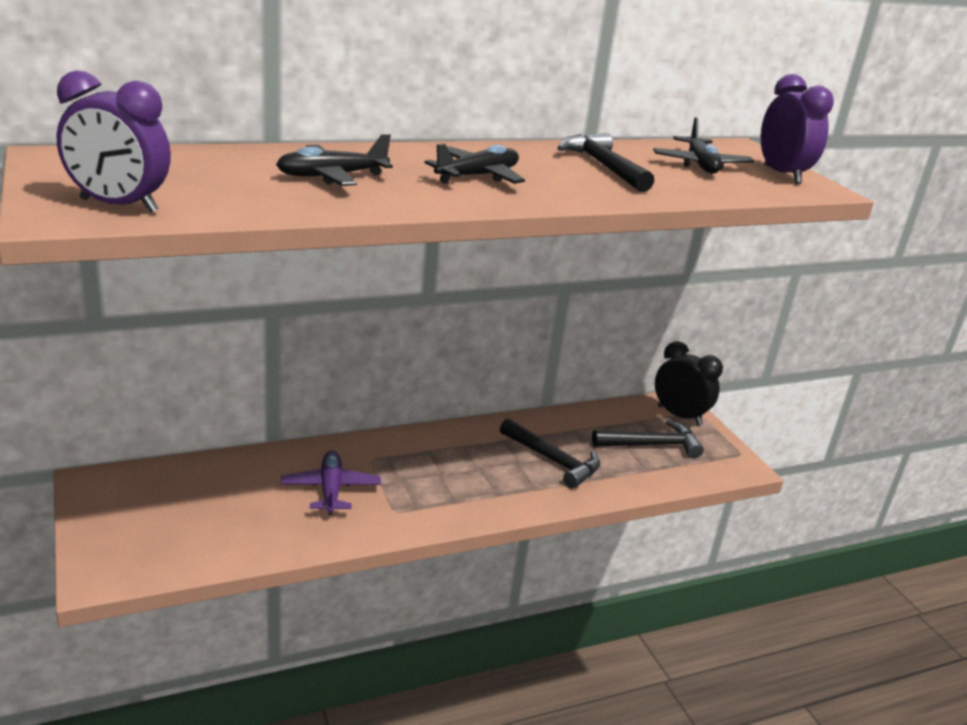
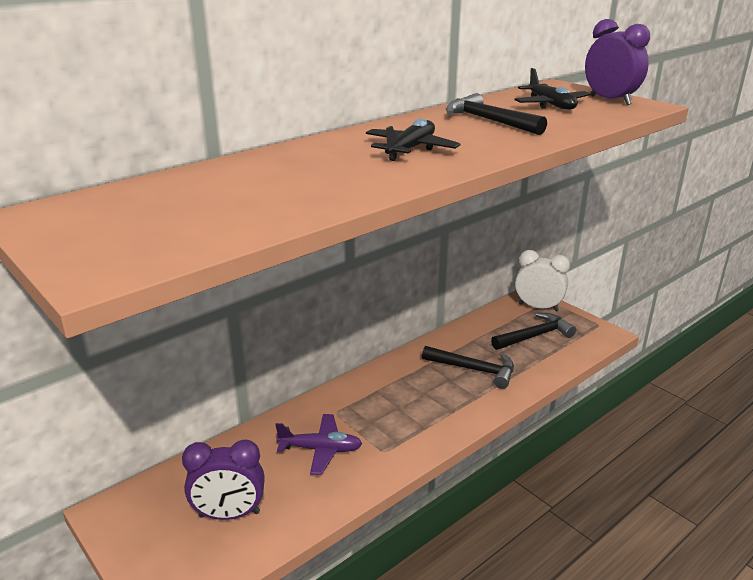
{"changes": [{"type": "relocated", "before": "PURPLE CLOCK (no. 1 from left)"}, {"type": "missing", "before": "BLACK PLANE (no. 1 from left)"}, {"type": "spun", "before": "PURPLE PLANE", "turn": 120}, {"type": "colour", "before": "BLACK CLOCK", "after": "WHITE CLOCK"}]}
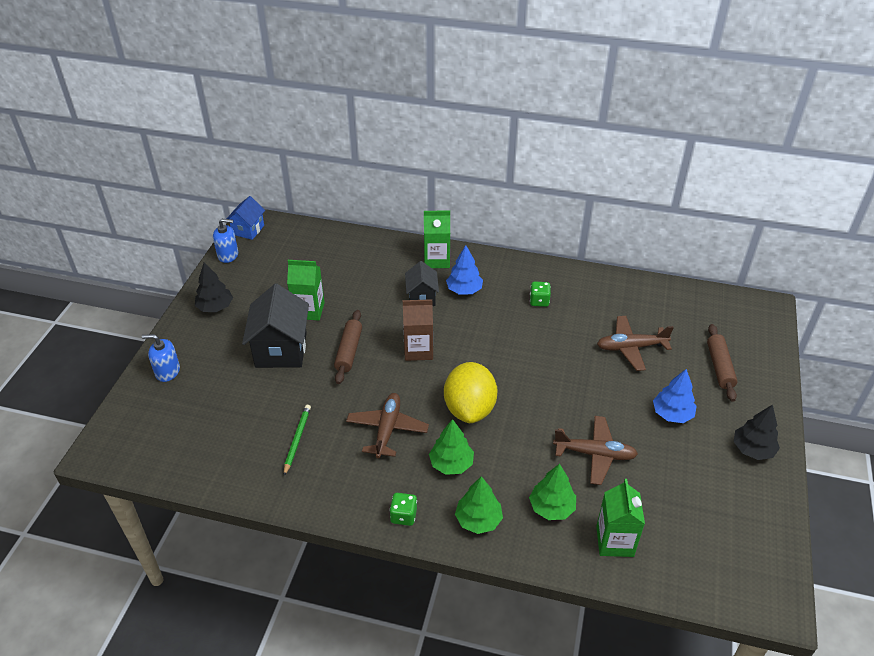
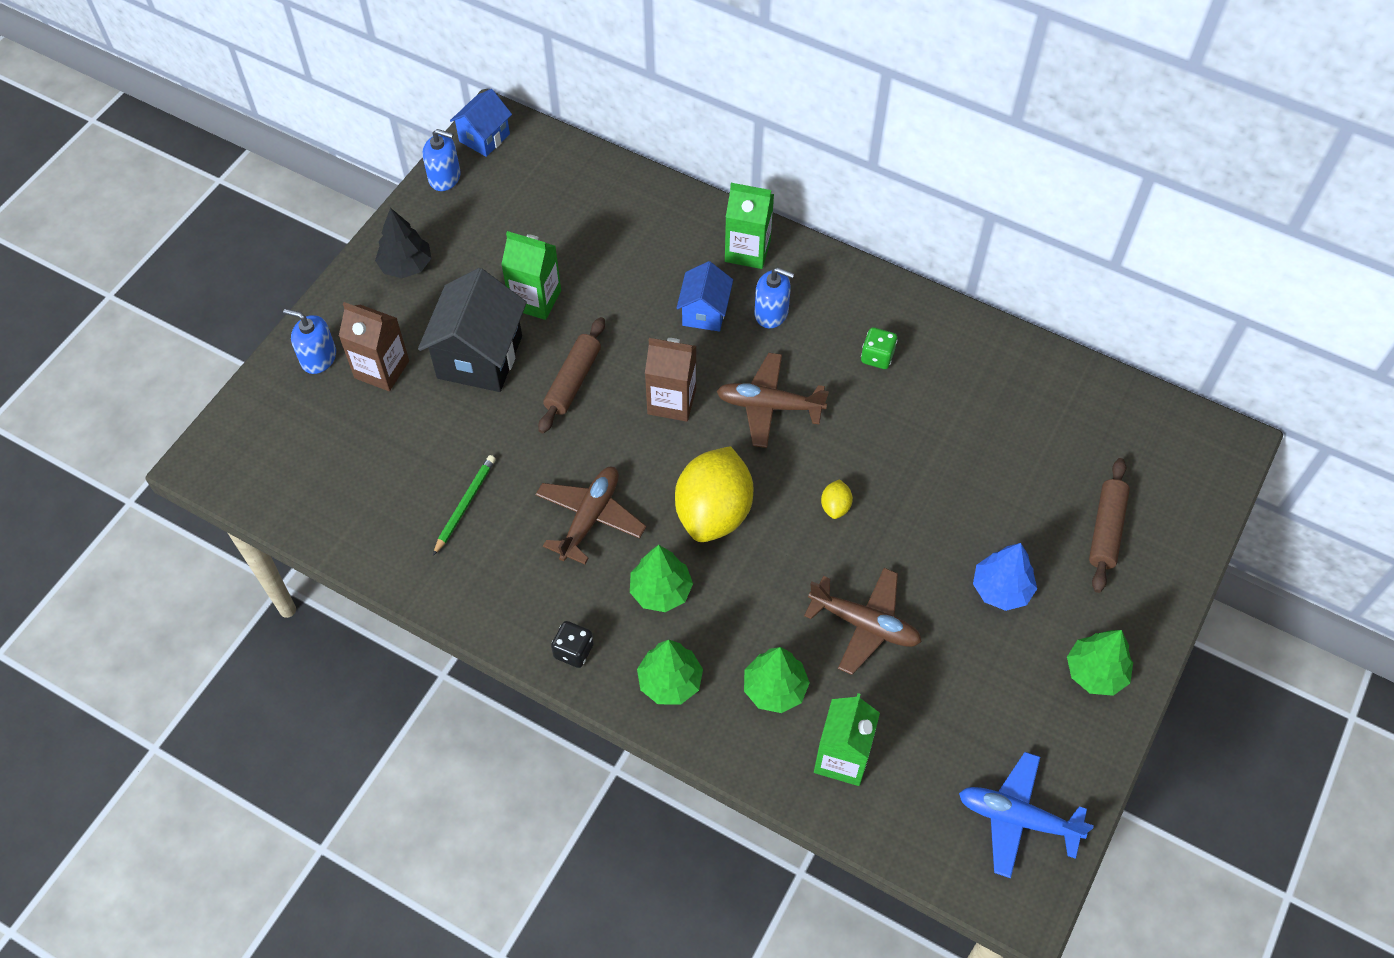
{"changes": [{"type": "colour", "before": "GREEN DICE (no. 1 from left)", "after": "BLACK DICE"}, {"type": "colour", "before": "BLACK HOUSE (no. 2 from left)", "after": "BLUE HOUSE (no. 2 from left)"}, {"type": "exchanged", "before": "BLUE TREE (no. 1 from left)", "after": "BLUE SOAP DISPENSER (no. 3 from left)"}, {"type": "relocated", "before": "BROWN PLANE (no. 3 from left in the first image)", "after": "BROWN PLANE (no. 2 from left)"}, {"type": "colour", "before": "BLACK TREE (no. 2 from left)", "after": "GREEN TREE (no. 4 from left)"}, {"type": "appeared", "after": "BROWN CARTON (no. 1 from left)"}, {"type": "appeared", "after": "YELLOW LEMON (no. 2 from left)"}, {"type": "appeared", "after": "BLUE PLANE"}]}
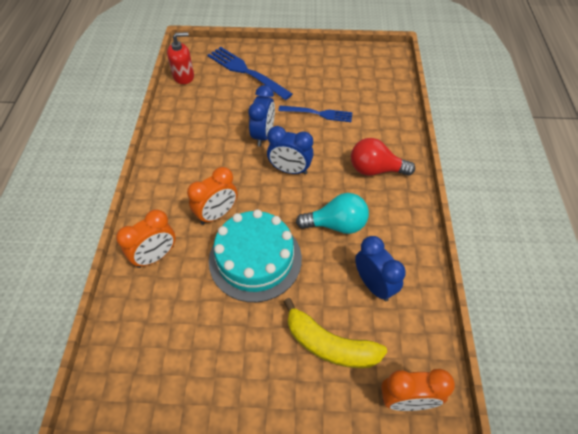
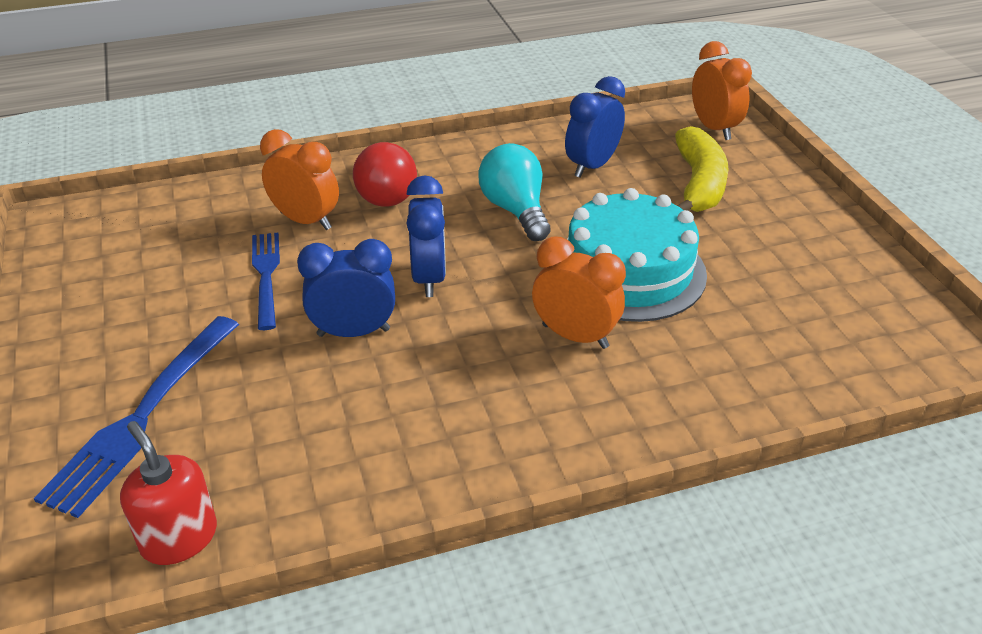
{"changes": [{"type": "relocated", "before": "ORANGE CLOCK (no. 1 from left)"}]}
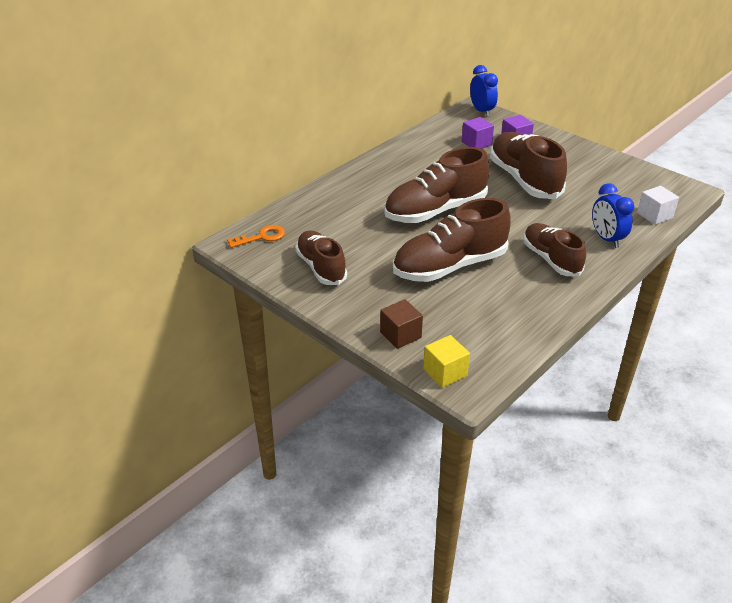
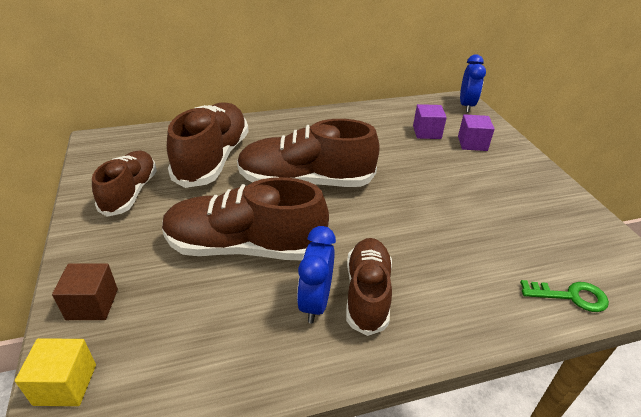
{"changes": [{"type": "missing", "before": "ORANGE KEY"}, {"type": "relocated", "before": "BROWN SHOE (no. 4 from left in the first image)", "after": "BROWN SHOE (no. 2 from left)"}, {"type": "relocated", "before": "BLUE CLOCK (no. 2 from left in the first image)", "after": "BLUE CLOCK (no. 1 from left)"}, {"type": "exchanged", "before": "WHITE CUBE", "after": "GREEN KEY"}]}
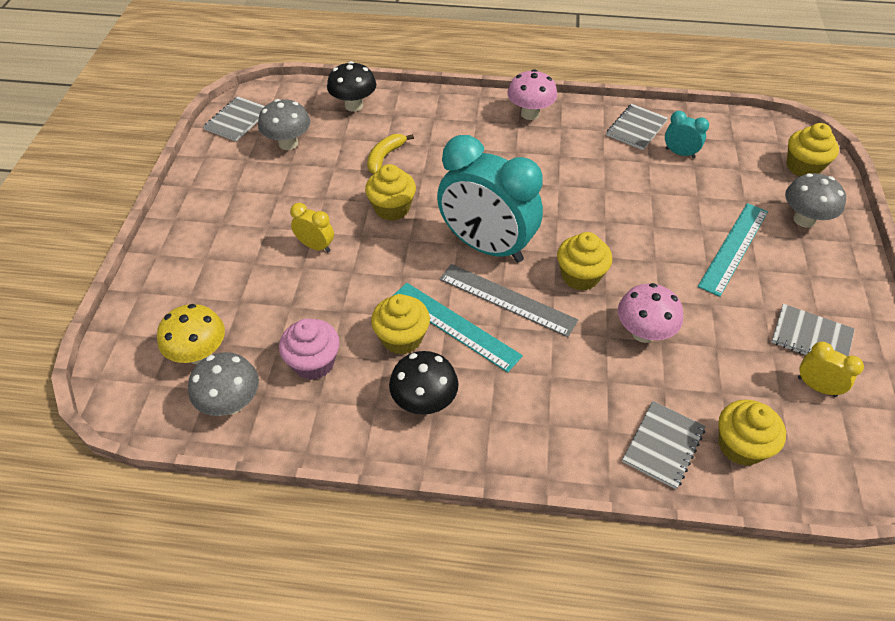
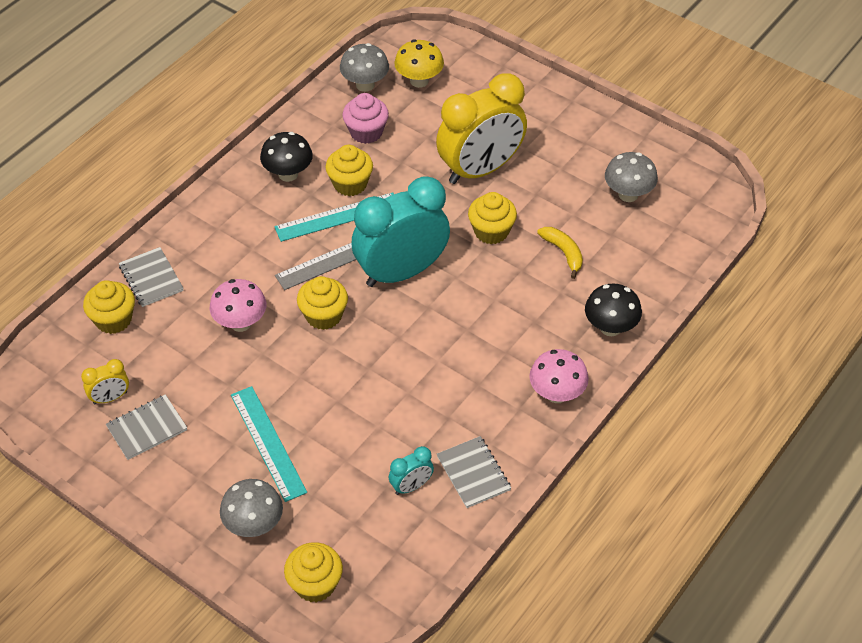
{"changes": [{"type": "missing", "before": "GREY NOTEBOOK (no. 1 from left)"}, {"type": "size", "before": "YELLOW CLOCK (no. 1 from left in the first image)", "scale": 2.37}, {"type": "relocated", "before": "BLACK MUSHROOM (no. 1 from left in the first image)", "after": "BLACK MUSHROOM (no. 2 from left)"}]}
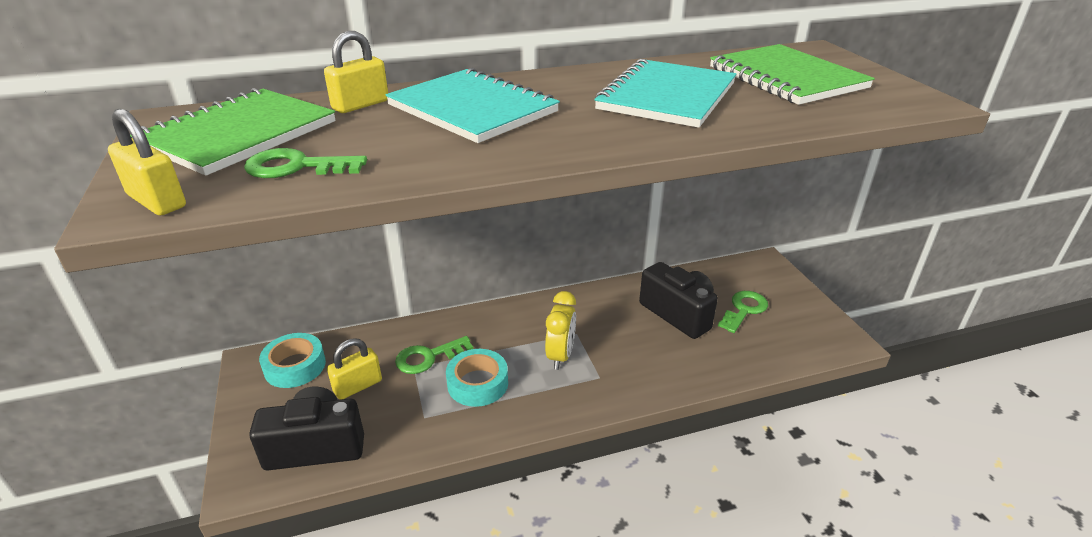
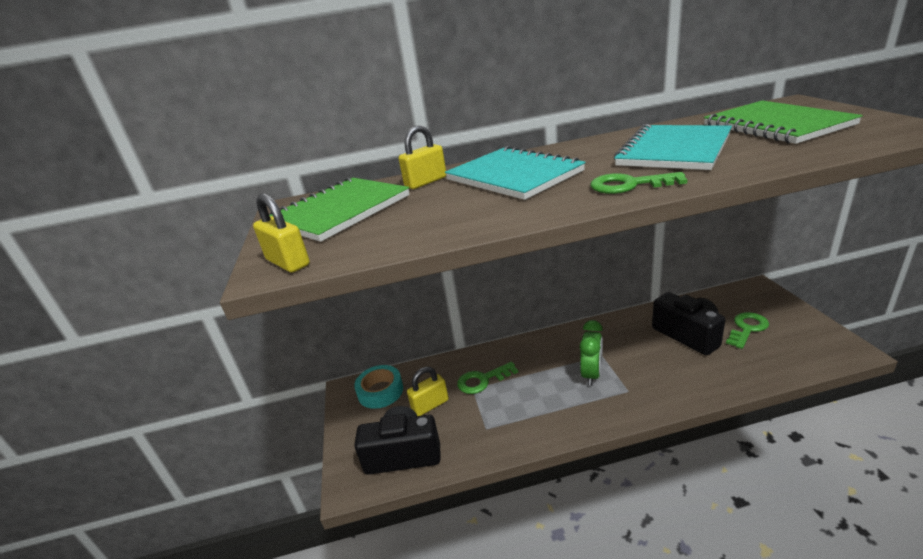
{"changes": [{"type": "relocated", "before": "GREEN KEY (no. 1 from left in the first image)", "after": "GREEN KEY (no. 2 from left)"}, {"type": "missing", "before": "TURQUOISE TAPE (no. 2 from left)"}, {"type": "colour", "before": "YELLOW CLOCK", "after": "GREEN CLOCK"}]}
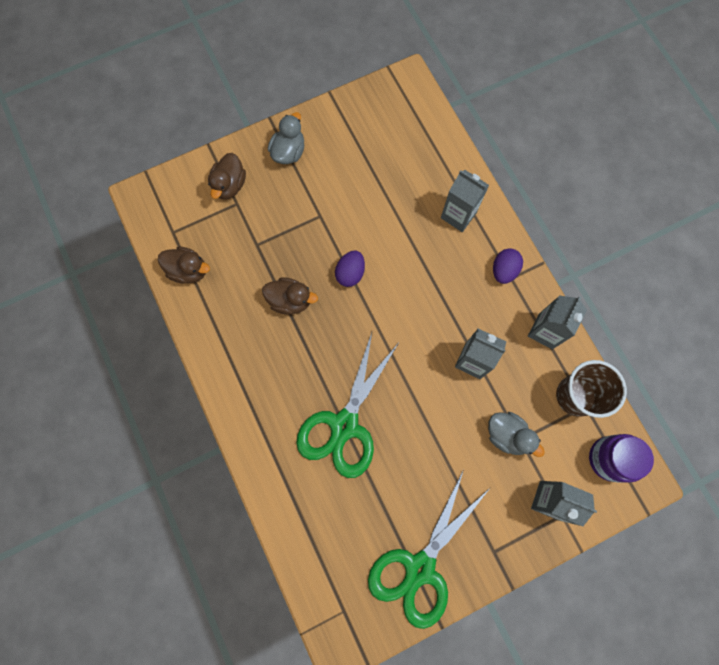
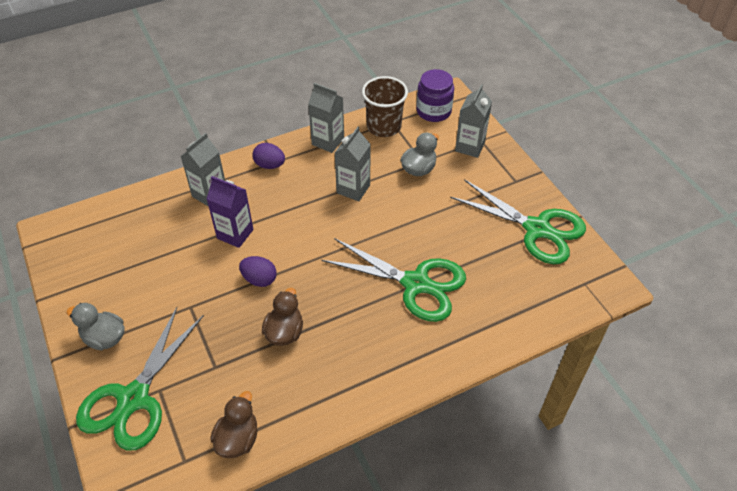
{"changes": [{"type": "exchanged", "before": "BROWN DUCK (no. 2 from left)", "after": "GREEN SCISSORS (no. 1 from left)"}, {"type": "appeared", "after": "PURPLE CARTON"}]}
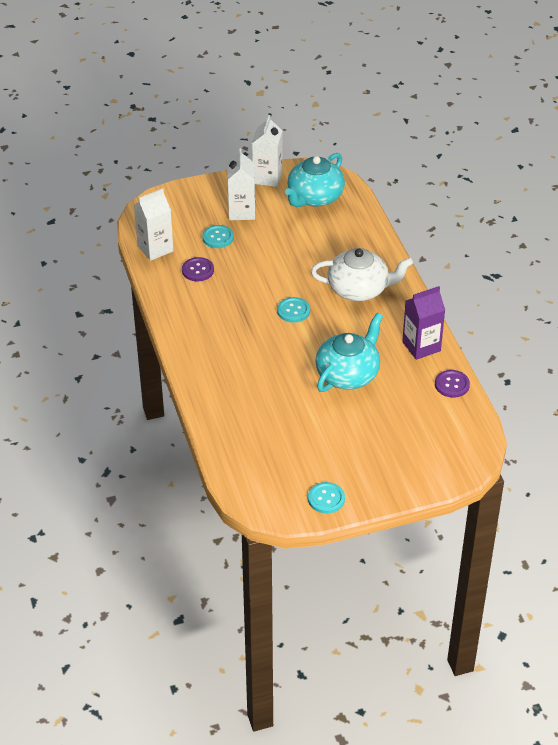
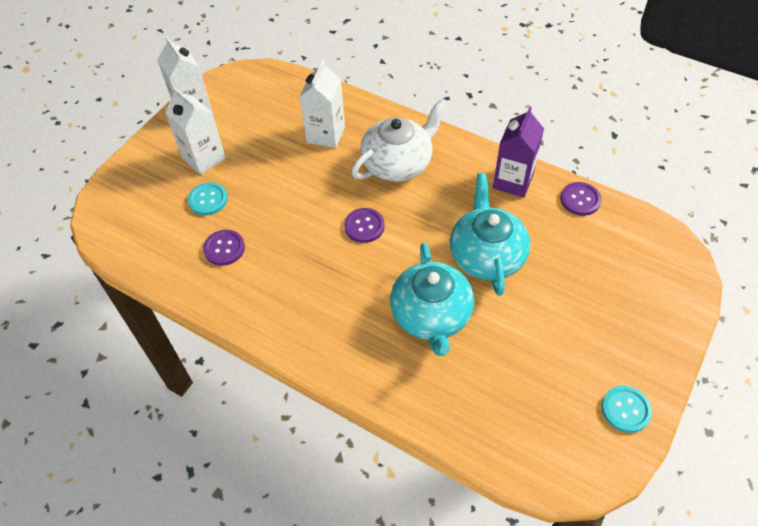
{"changes": [{"type": "relocated", "before": "WHITE CARTON (no. 1 from left in the first image)", "after": "WHITE CARTON (no. 3 from left)"}, {"type": "colour", "before": "TURQUOISE BUTTON (no. 2 from left)", "after": "PURPLE BUTTON (no. 2 from left)"}, {"type": "relocated", "before": "TURQUOISE TEAPOT (no. 1 from left)"}]}
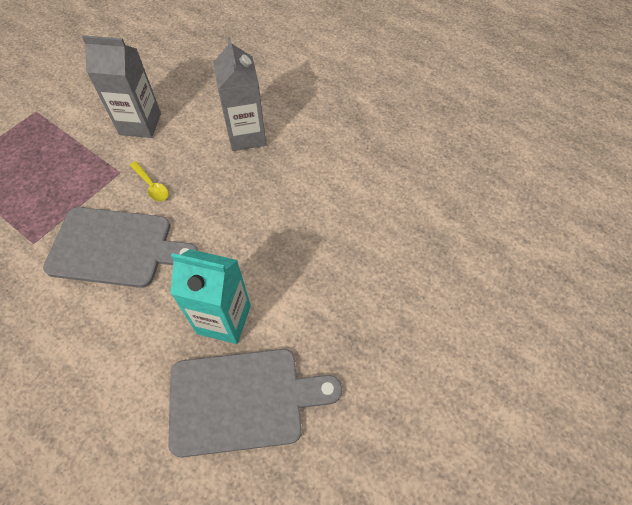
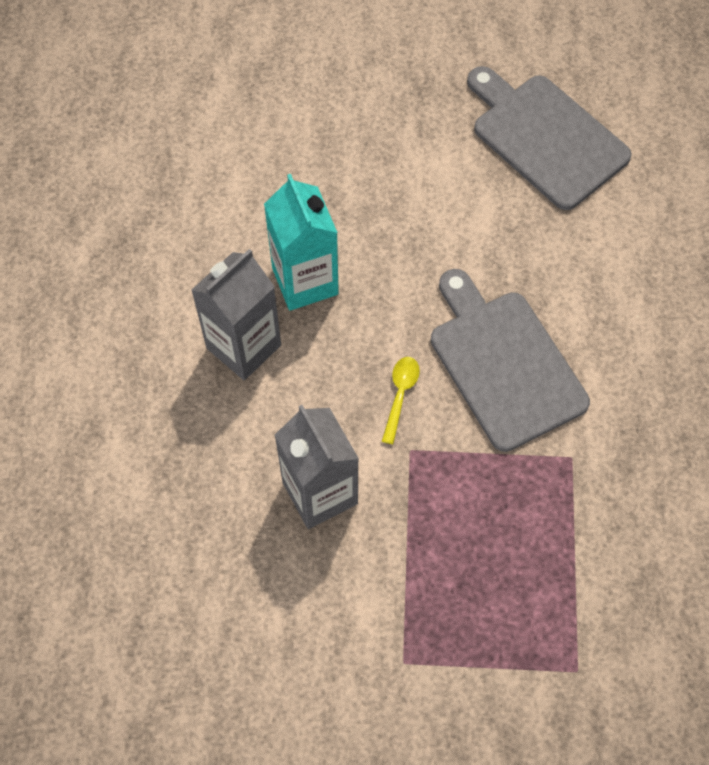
{"changes": [{"type": "relocated", "before": "TURQUOISE CARTON"}]}
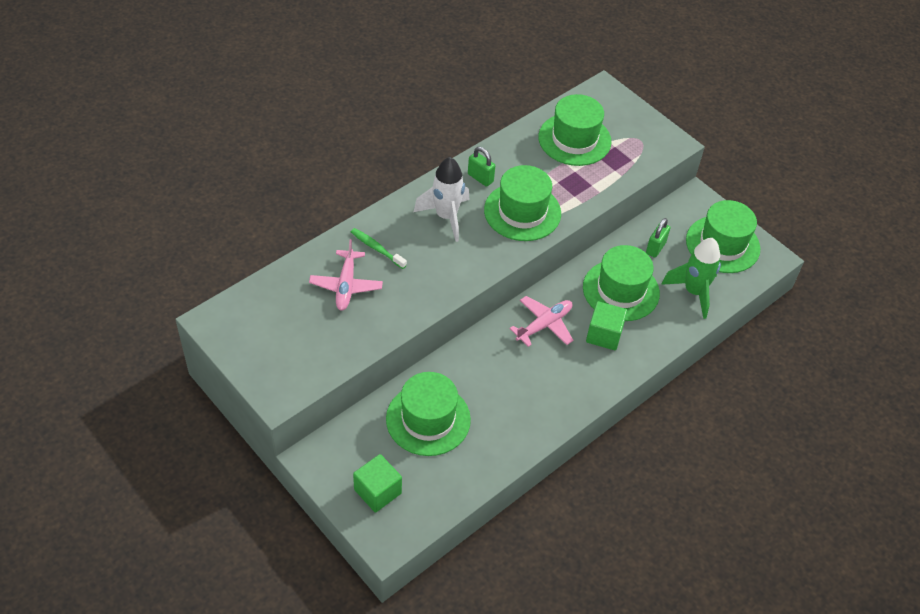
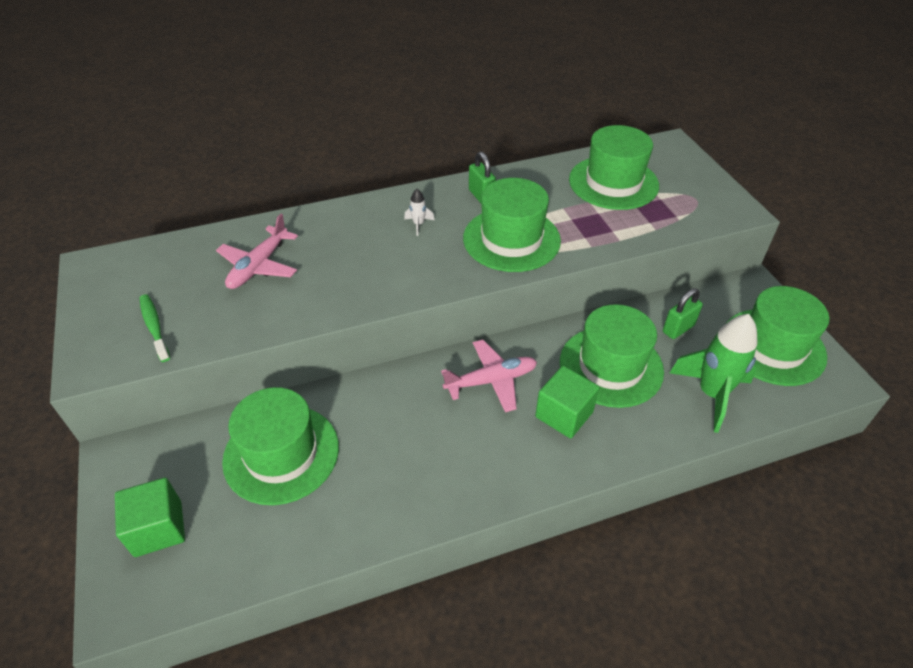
{"changes": [{"type": "relocated", "before": "GREEN TOOTHBRUSH"}, {"type": "size", "before": "WHITE ROCKET", "scale": 0.42}]}
